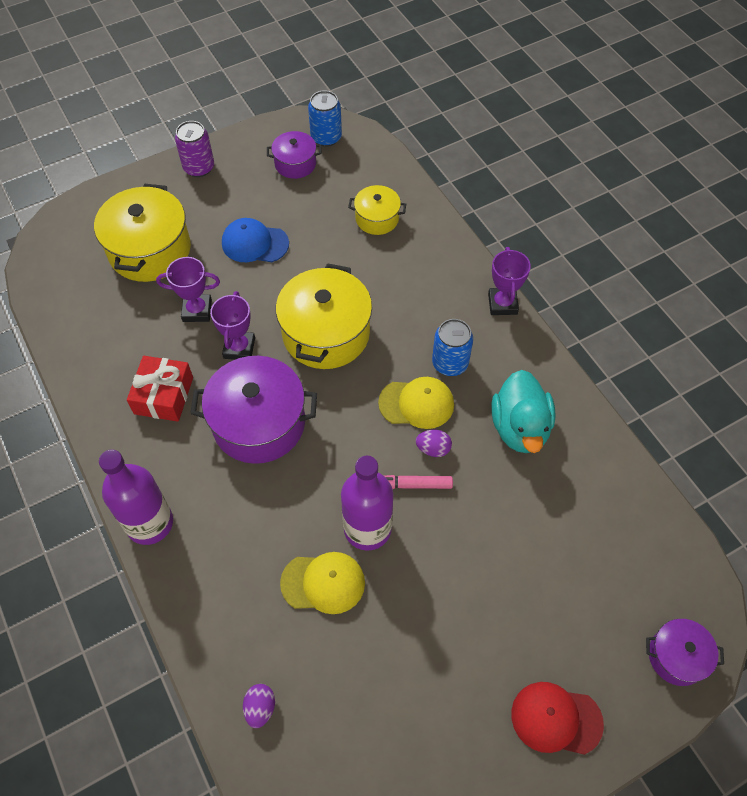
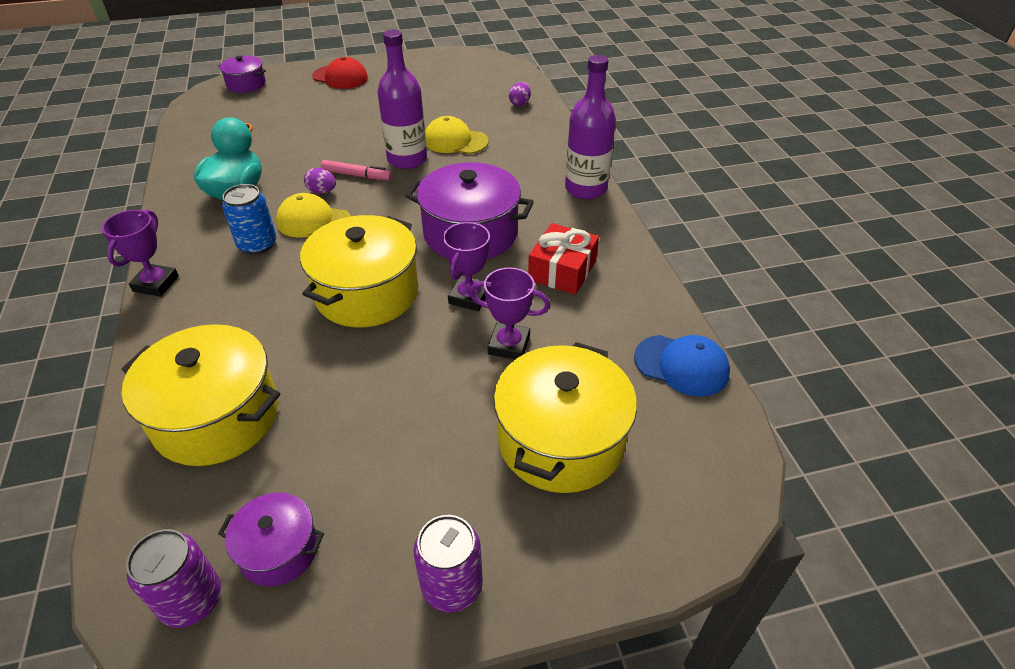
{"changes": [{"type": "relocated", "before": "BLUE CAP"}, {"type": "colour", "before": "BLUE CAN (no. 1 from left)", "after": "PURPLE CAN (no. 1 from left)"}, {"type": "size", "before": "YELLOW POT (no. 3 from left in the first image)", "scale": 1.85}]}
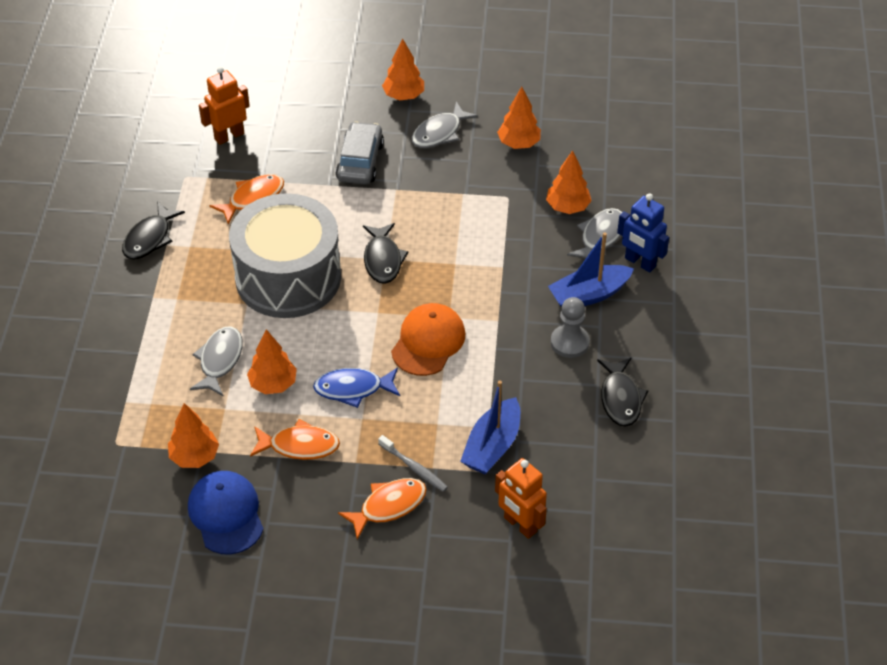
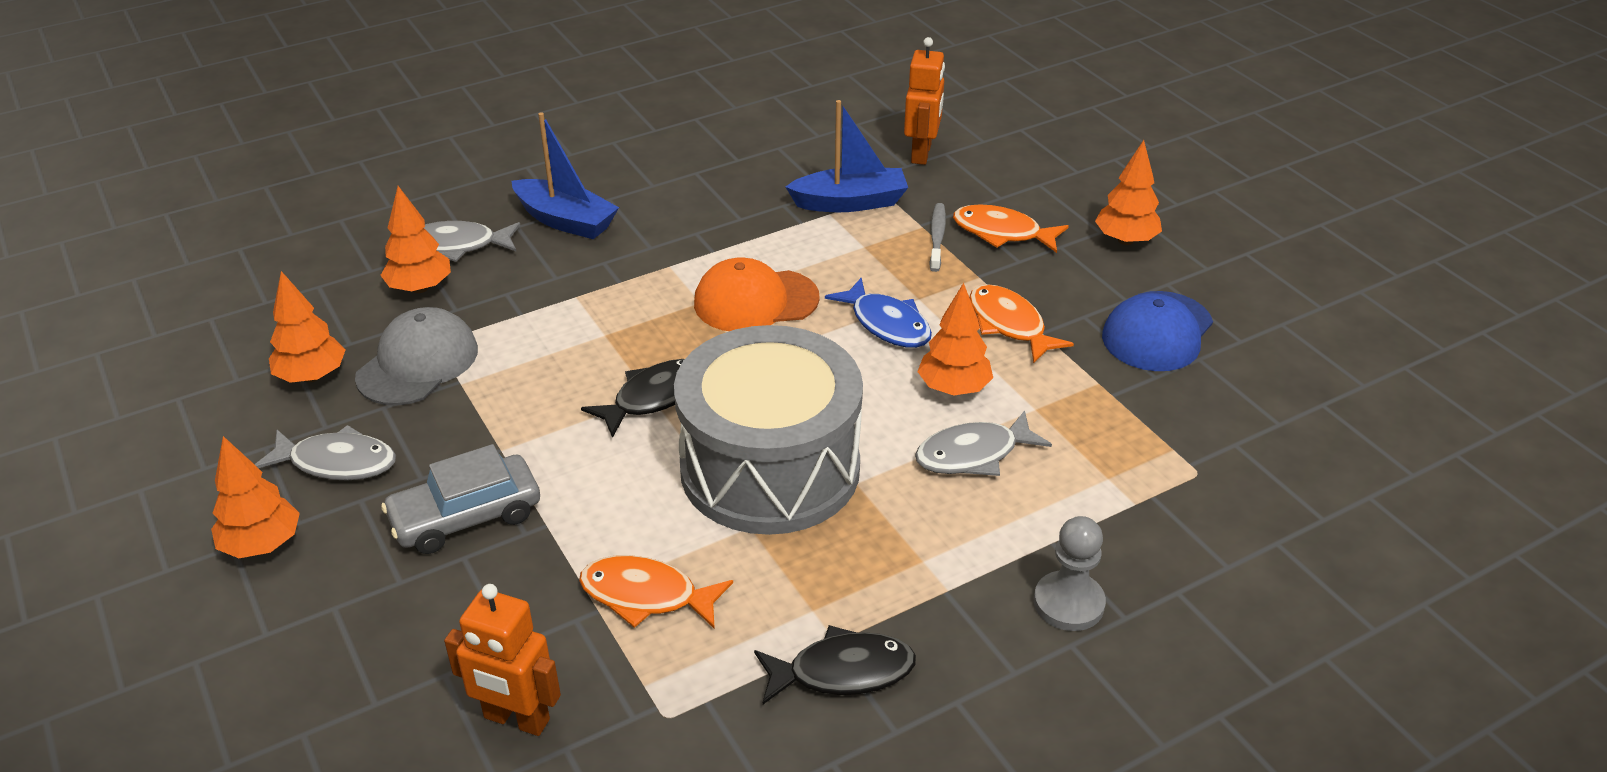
{"changes": [{"type": "relocated", "before": "ORANGE TREE (no. 1 from left in the first image)", "after": "ORANGE TREE (no. 5 from left)"}, {"type": "relocated", "before": "GREY PAWN"}, {"type": "missing", "before": "BLACK FISH (no. 3 from left)"}, {"type": "missing", "before": "BLUE ROBOT"}, {"type": "appeared", "after": "GREY CAP"}]}
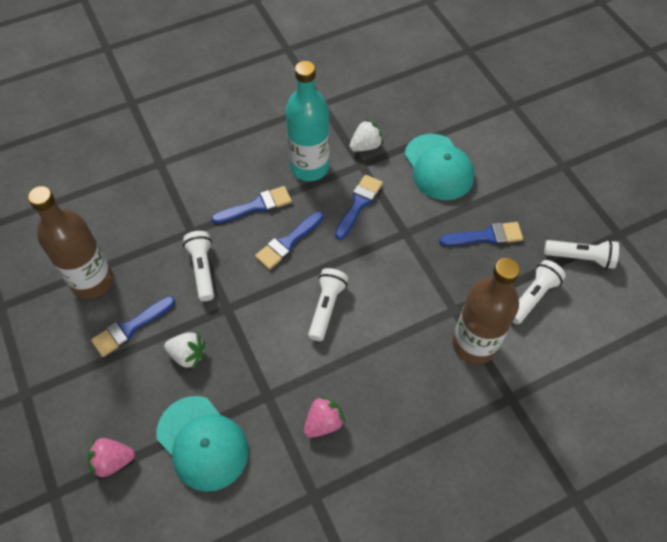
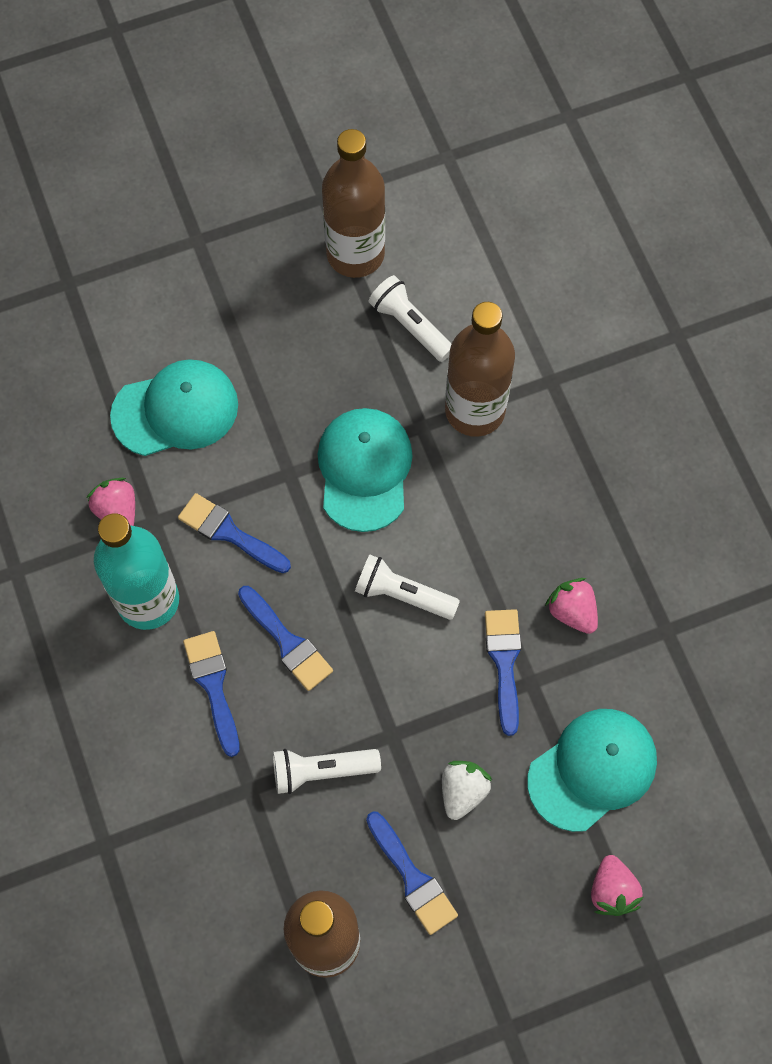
{"changes": [{"type": "colour", "before": "WHITE STRAWBERRY (no. 2 from left)", "after": "PINK STRAWBERRY (no. 1 from left)"}, {"type": "relocated", "before": "BLUE BRUSH (no. 5 from left)"}, {"type": "exchanged", "before": "WHITE FLASHLIGHT (no. 4 from left)", "after": "BROWN BOTTLE (no. 2 from left)"}, {"type": "appeared", "after": "TURQUOISE CAP (no. 2 from left)"}]}
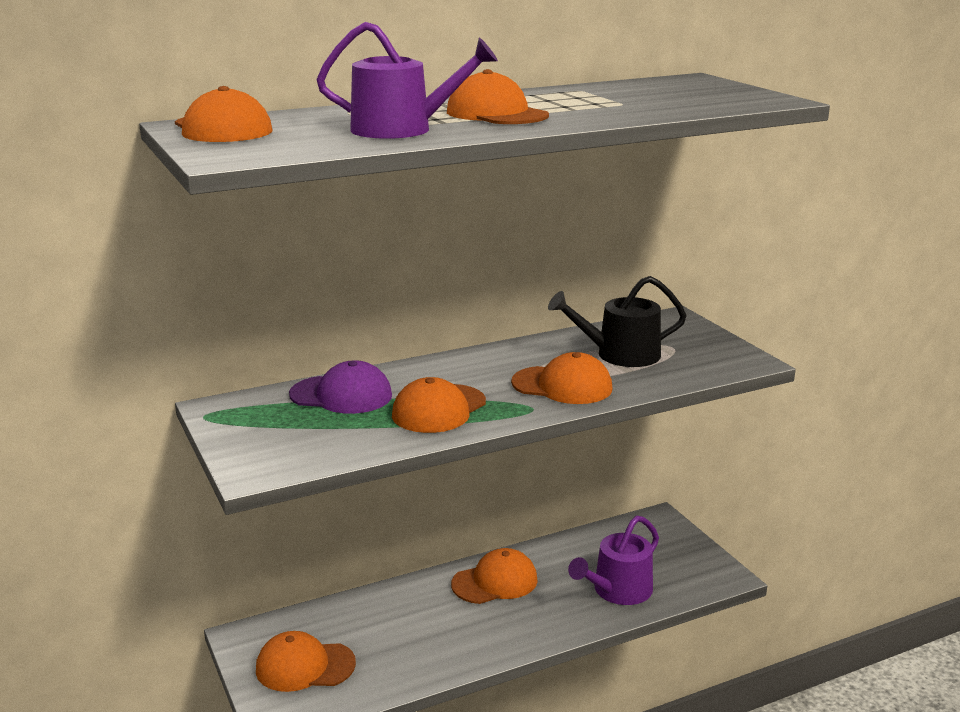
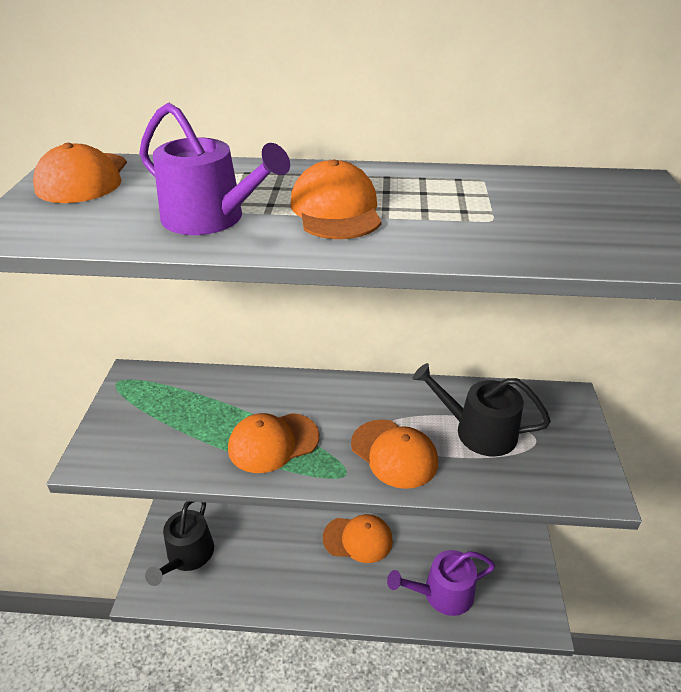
{"changes": [{"type": "exchanged", "before": "ORANGE CAP (no. 2 from left)", "after": "BLACK WATERING CAN (no. 1 from left)"}, {"type": "missing", "before": "PURPLE CAP"}]}
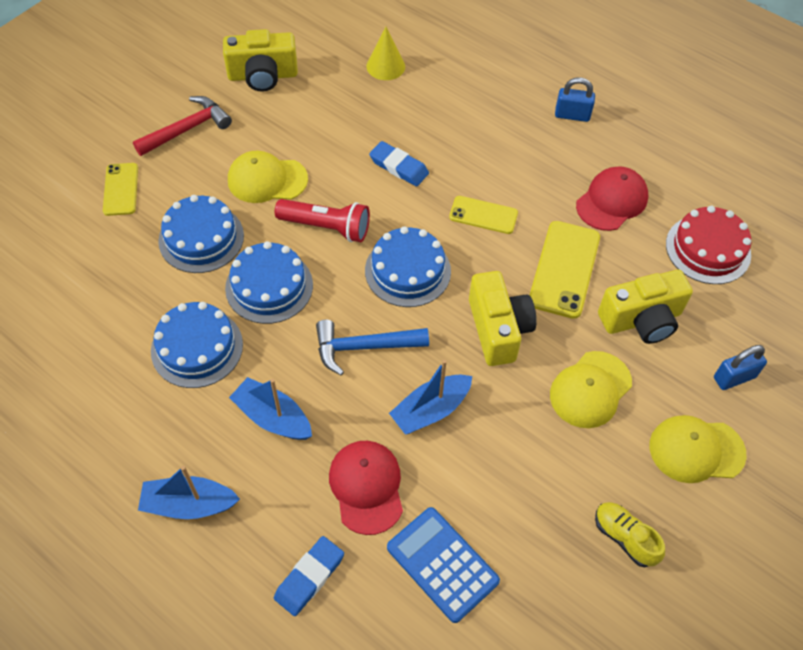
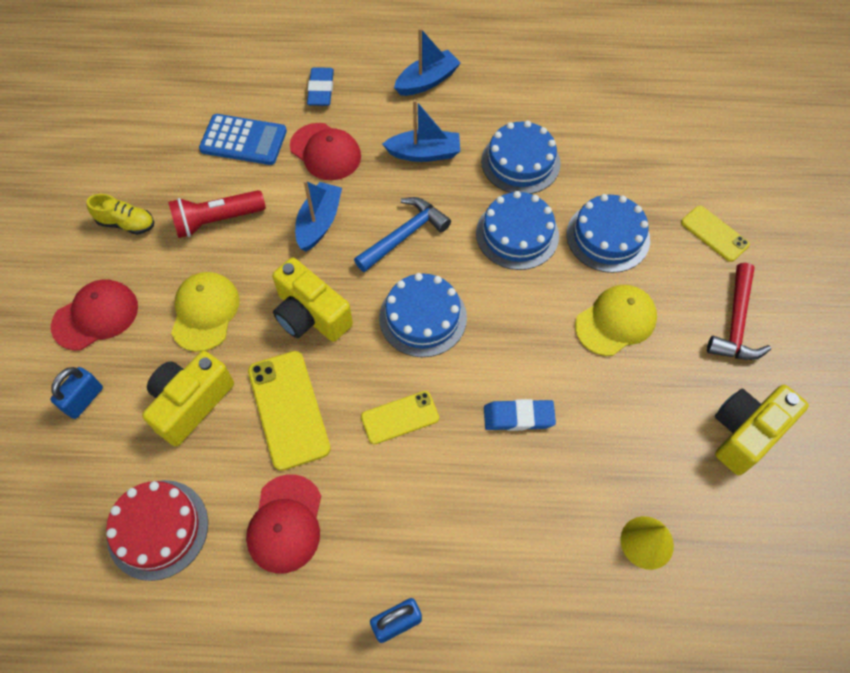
{"changes": [{"type": "relocated", "before": "RED FLASHLIGHT"}, {"type": "colour", "before": "YELLOW CAP (no. 3 from left)", "after": "RED CAP (no. 1 from left)"}]}
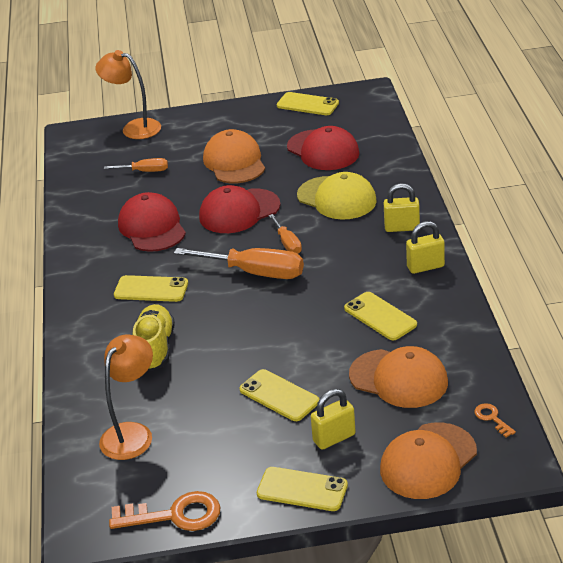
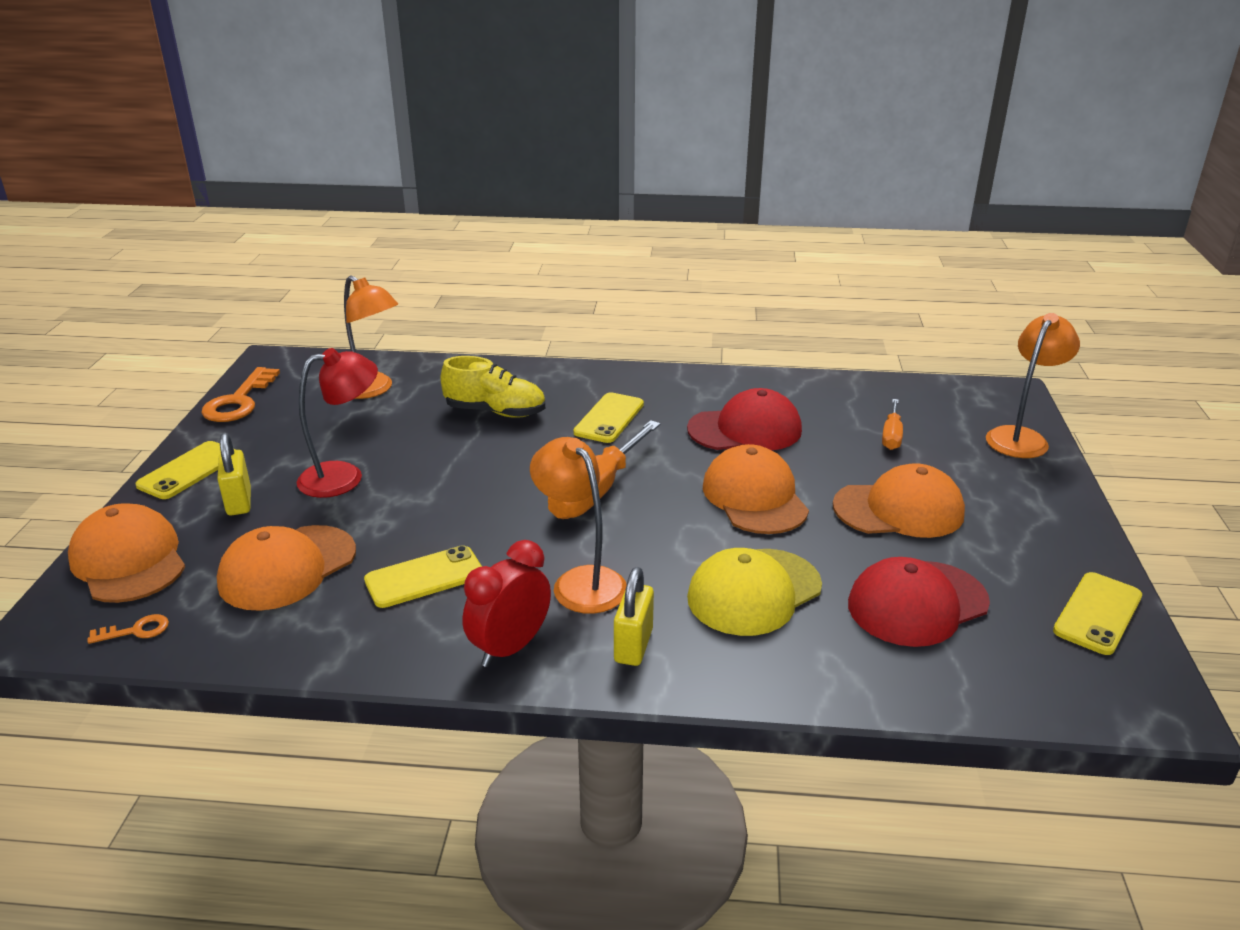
{"changes": [{"type": "colour", "before": "RED CAP (no. 2 from left)", "after": "ORANGE CAP (no. 3 from left)"}, {"type": "exchanged", "before": "YELLOW PHONE (no. 2 from left)", "after": "RED LAMP"}, {"type": "missing", "before": "ORANGE SCREWDRIVER (no. 3 from left)"}, {"type": "exchanged", "before": "YELLOW PADLOCK (no. 3 from left)", "after": "RED CLOCK"}, {"type": "appeared", "after": "ORANGE LAMP (no. 2 from left)"}]}
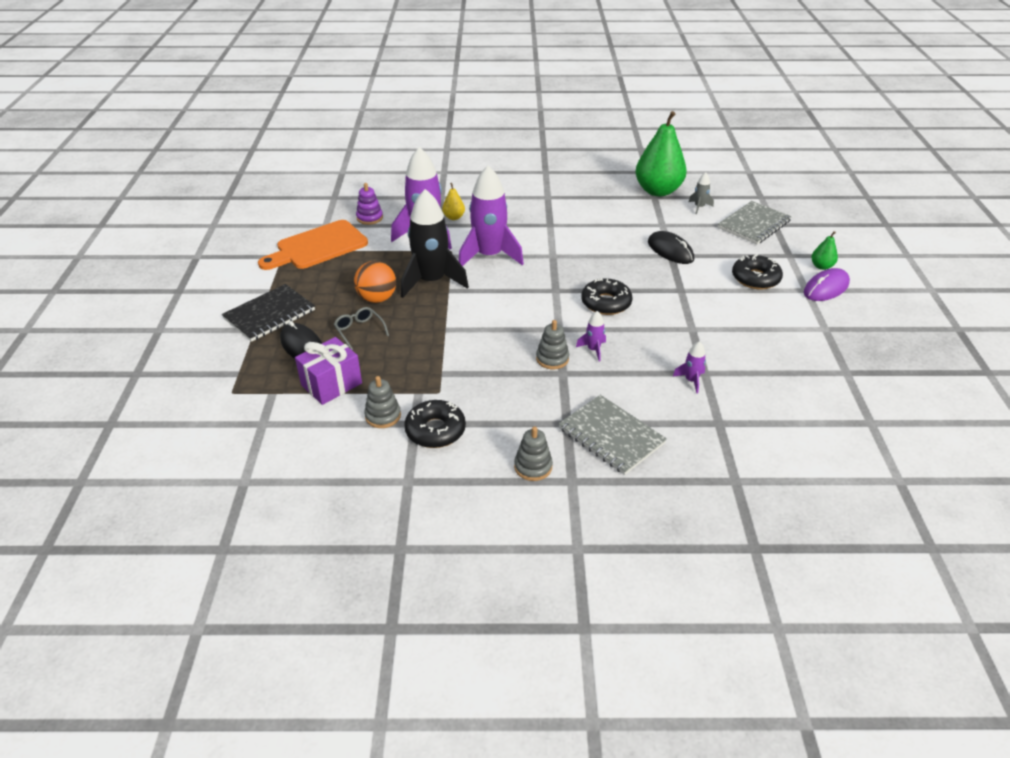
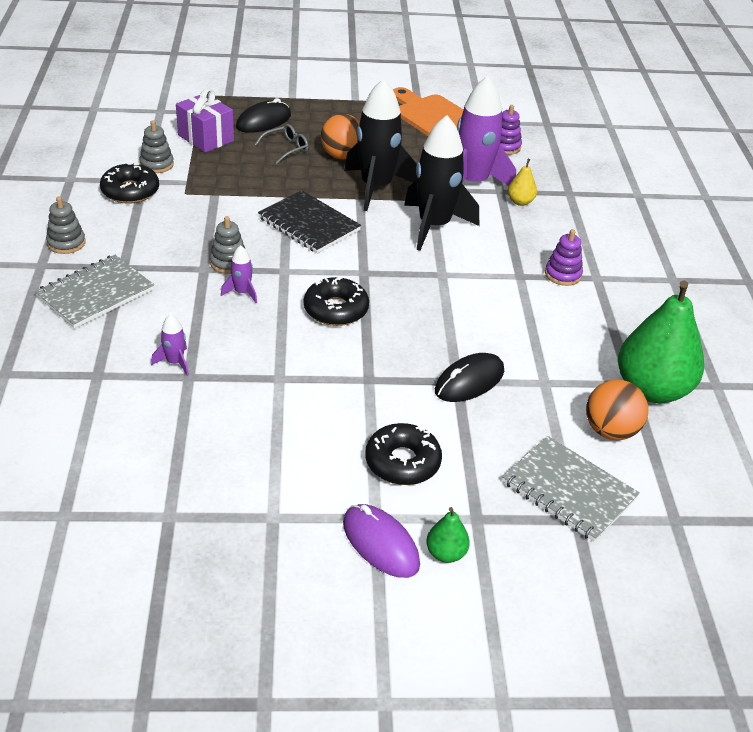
{"changes": [{"type": "relocated", "before": "BLACK NOTEBOOK"}, {"type": "colour", "before": "PURPLE ROCKET (no. 2 from left)", "after": "BLACK ROCKET (no. 2 from left)"}, {"type": "exchanged", "before": "GREY ROCKET", "after": "ORANGE BALL (no. 2 from left)"}, {"type": "appeared", "after": "PURPLE STACKING TOY (no. 2 from left)"}]}
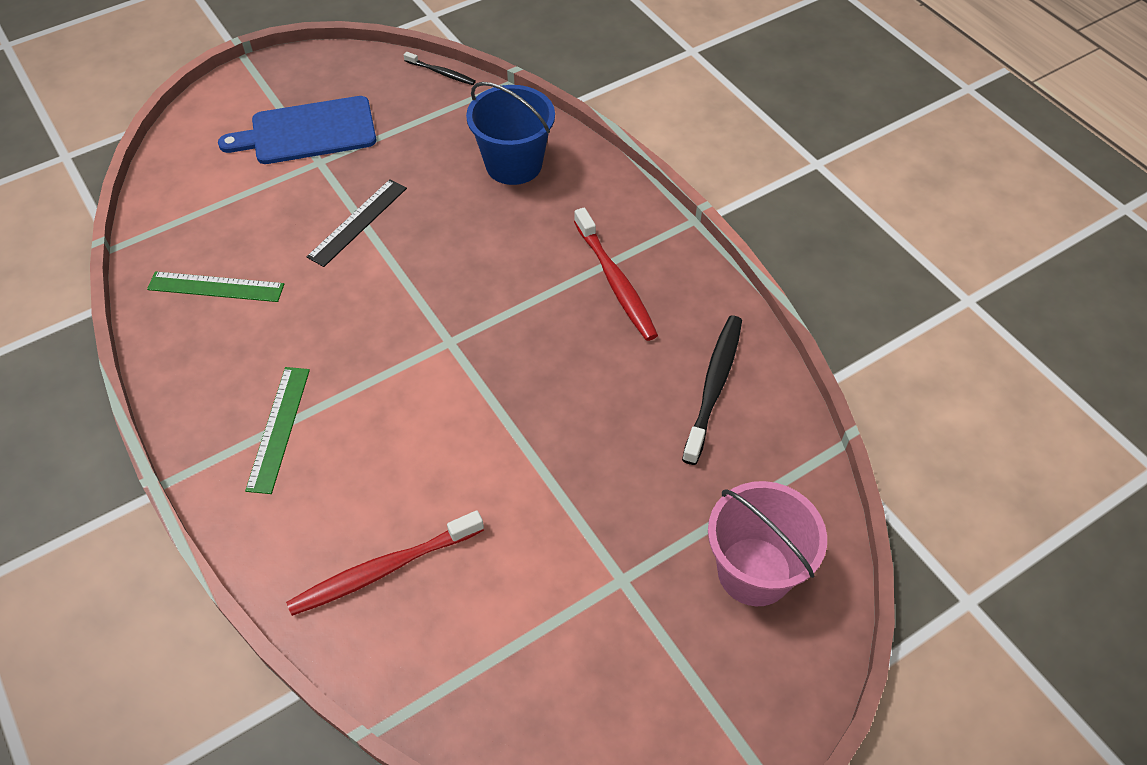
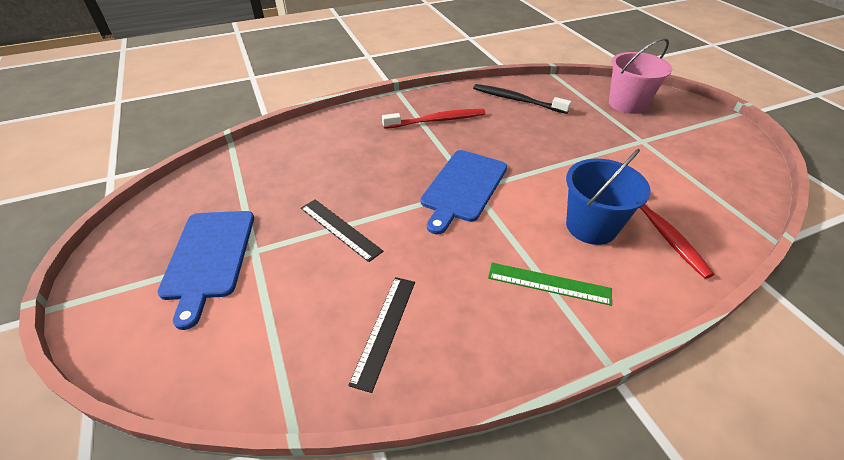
{"changes": [{"type": "colour", "before": "GREEN RULER (no. 1 from left)", "after": "BLACK RULER (no. 2 from left)"}, {"type": "missing", "before": "BLACK TOOTHBRUSH (no. 1 from left)"}, {"type": "relocated", "before": "BLUE BUCKET"}, {"type": "appeared", "after": "BLUE CUTTING BOARD (no. 2 from left)"}]}
